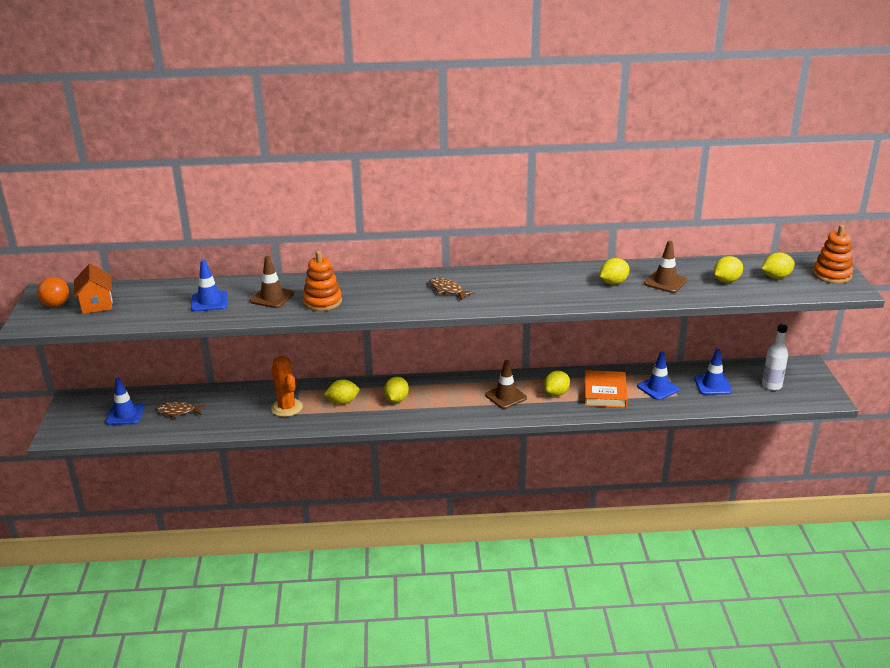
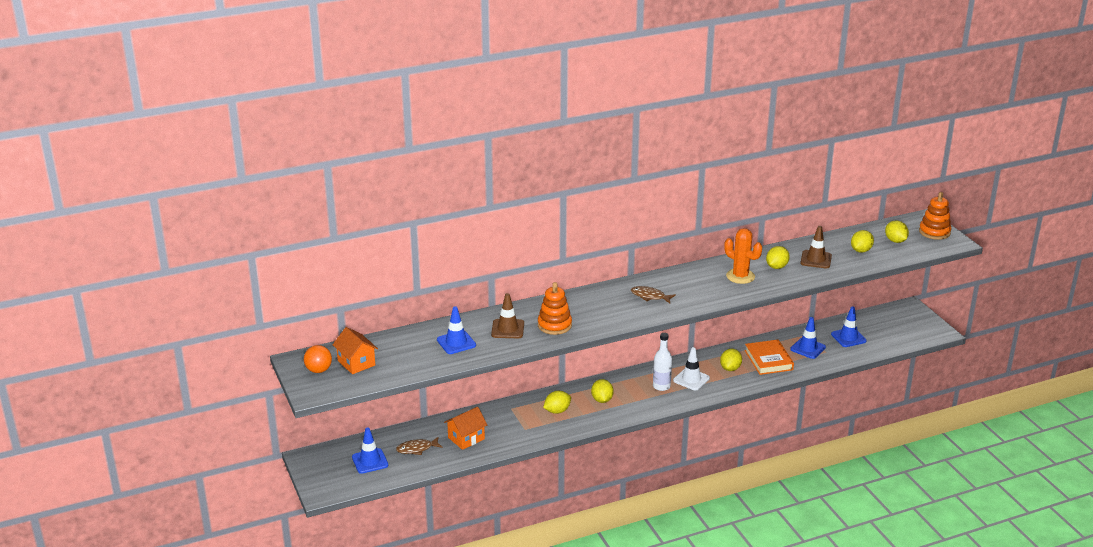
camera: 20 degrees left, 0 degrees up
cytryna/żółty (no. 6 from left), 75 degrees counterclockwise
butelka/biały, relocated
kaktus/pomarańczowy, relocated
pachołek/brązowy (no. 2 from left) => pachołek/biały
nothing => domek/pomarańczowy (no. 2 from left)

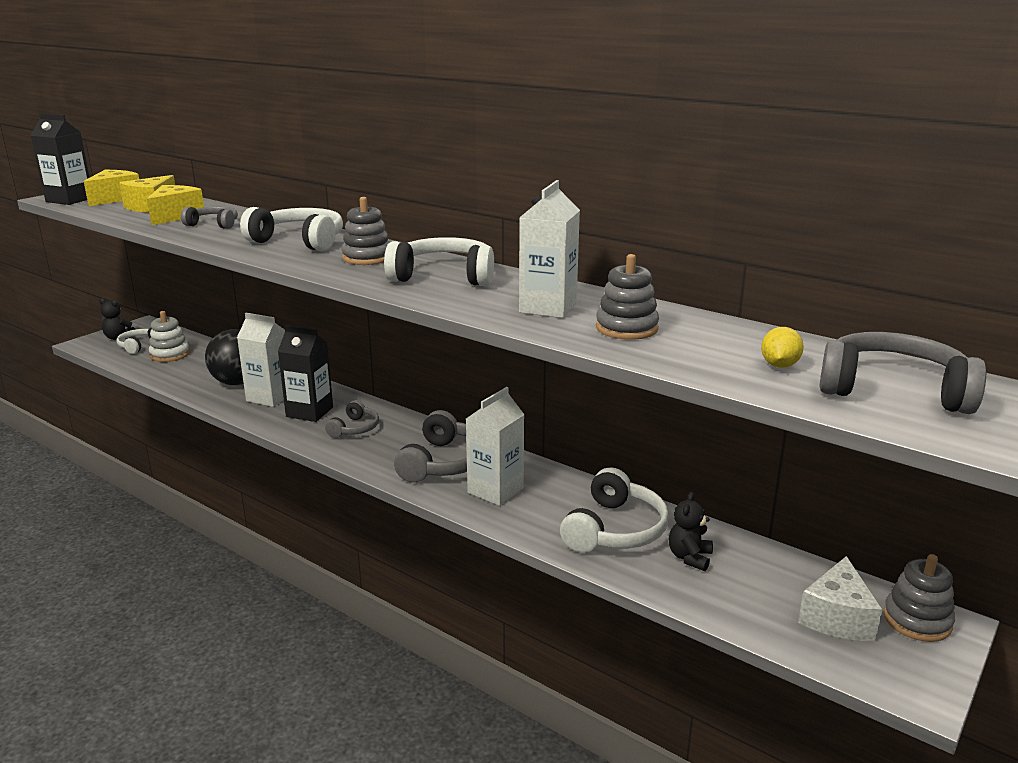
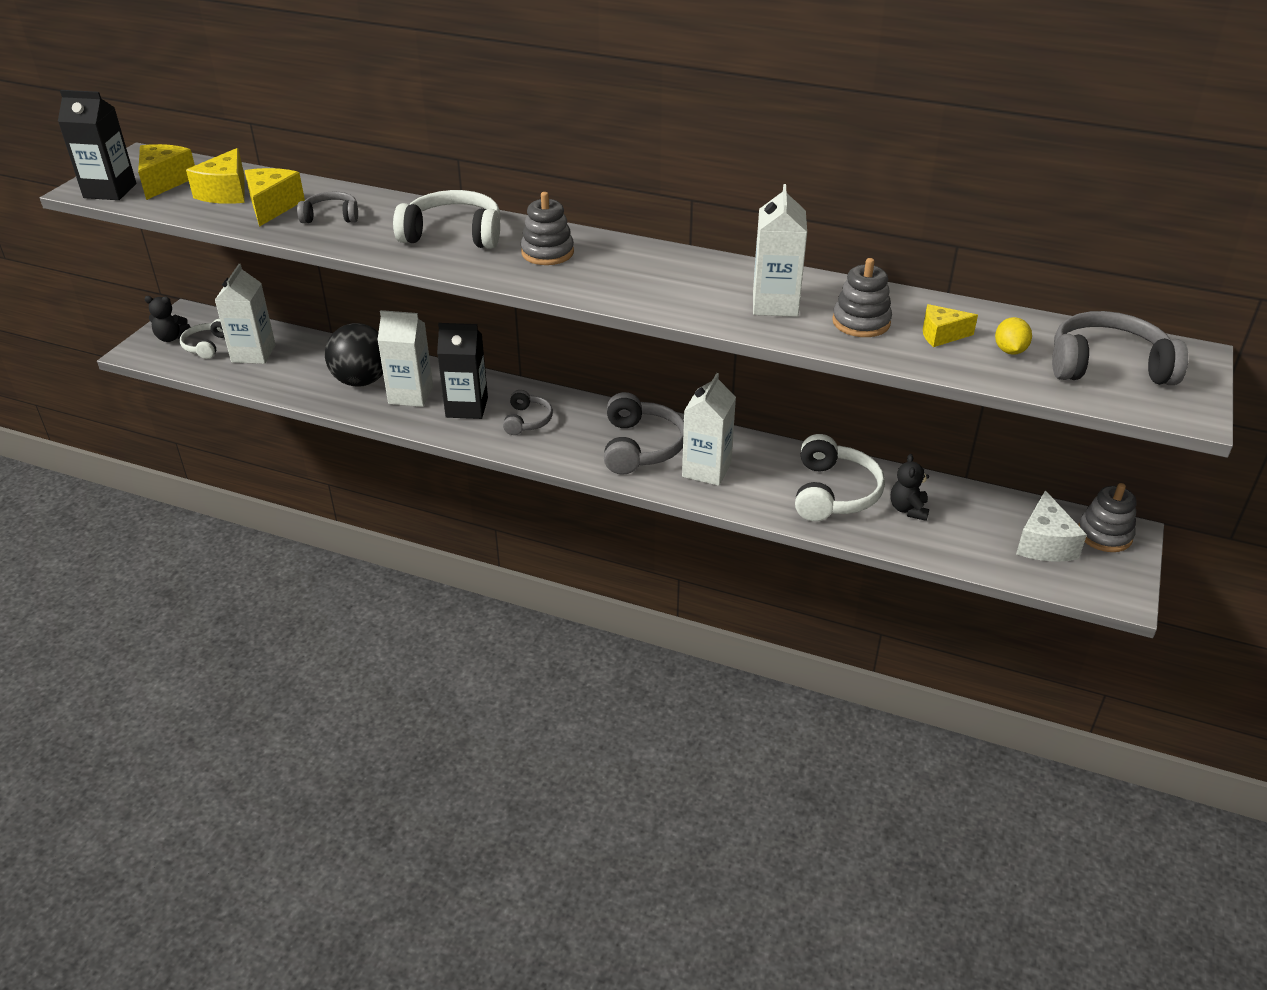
camera: 15 degrees left, 15 degrees up
słuchawki/biały (no. 3 from left) => nothing
zabawka nakładanka/biały => karton mleka/biały (no. 1 from left)
nothing => ser/żółty (no. 4 from left)

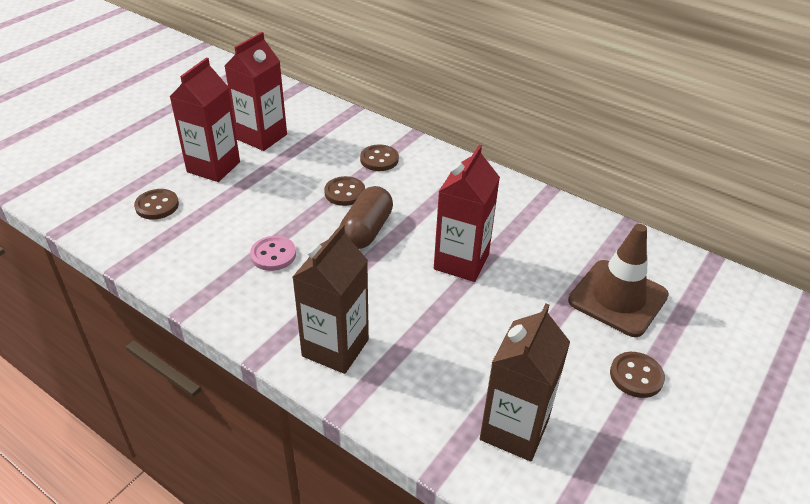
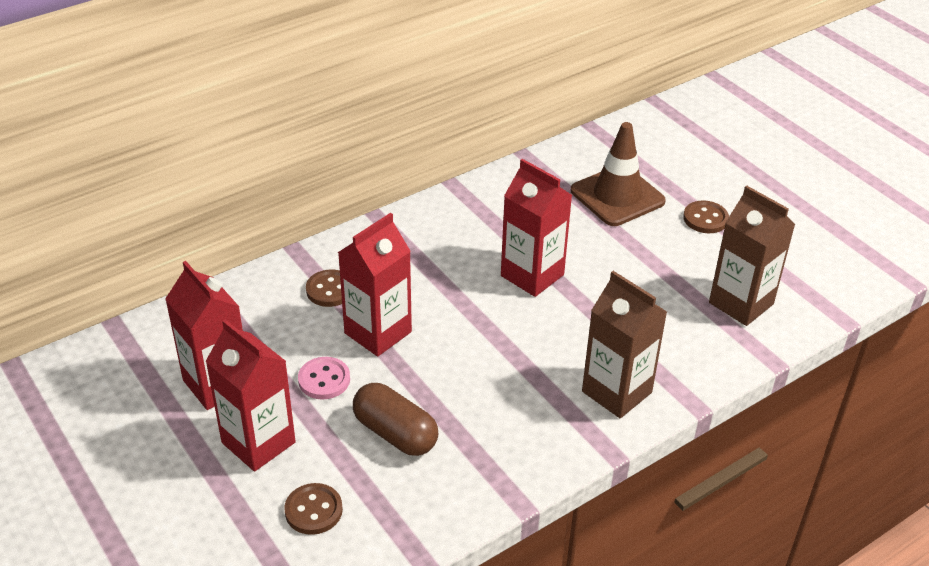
camera: 70 degrees left, 0 degrees up
guzik/brązowy (no. 2 from left) => karton mleka/czerwony (no. 3 from left)
kapsułka/brązowy, relocated
guzik/różowy, relocated

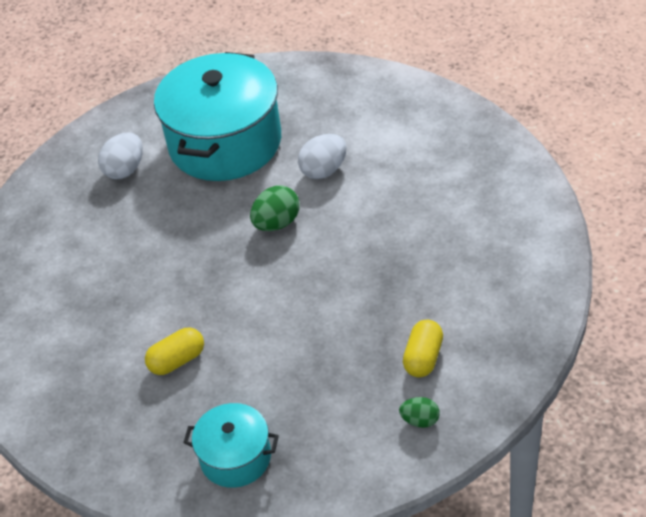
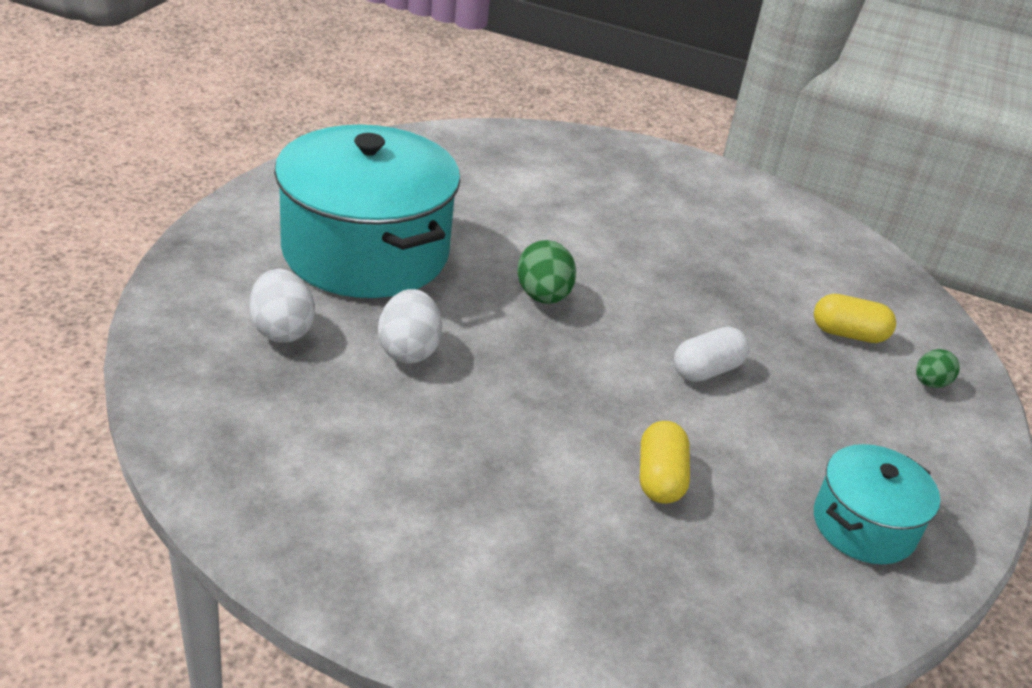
camera: 60 degrees left, 10 degrees down
jajko/biały (no. 2 from left), relocated
kapsułka/żółty (no. 2 from left), 45 degrees counterclockwise
nothing => kapsułka/biały

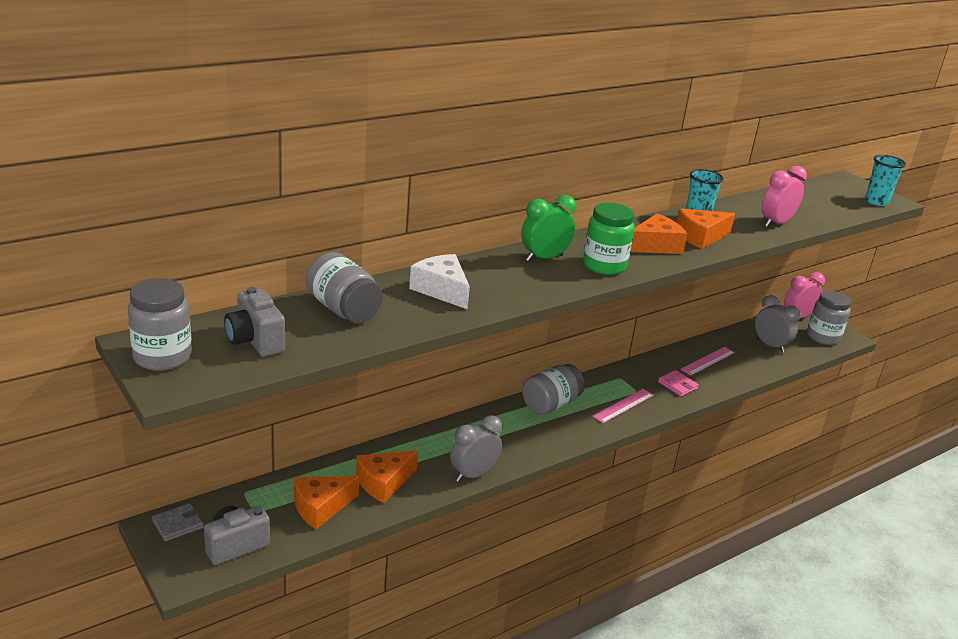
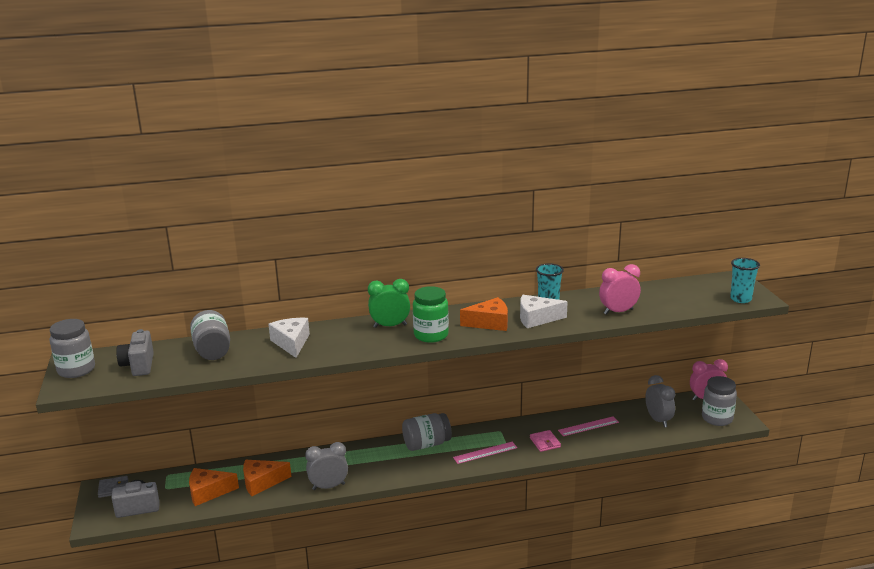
camera: 25 degrees right, 5 degrees down
ser/pomarańczowy (no. 4 from left) => ser/biały (no. 2 from left)

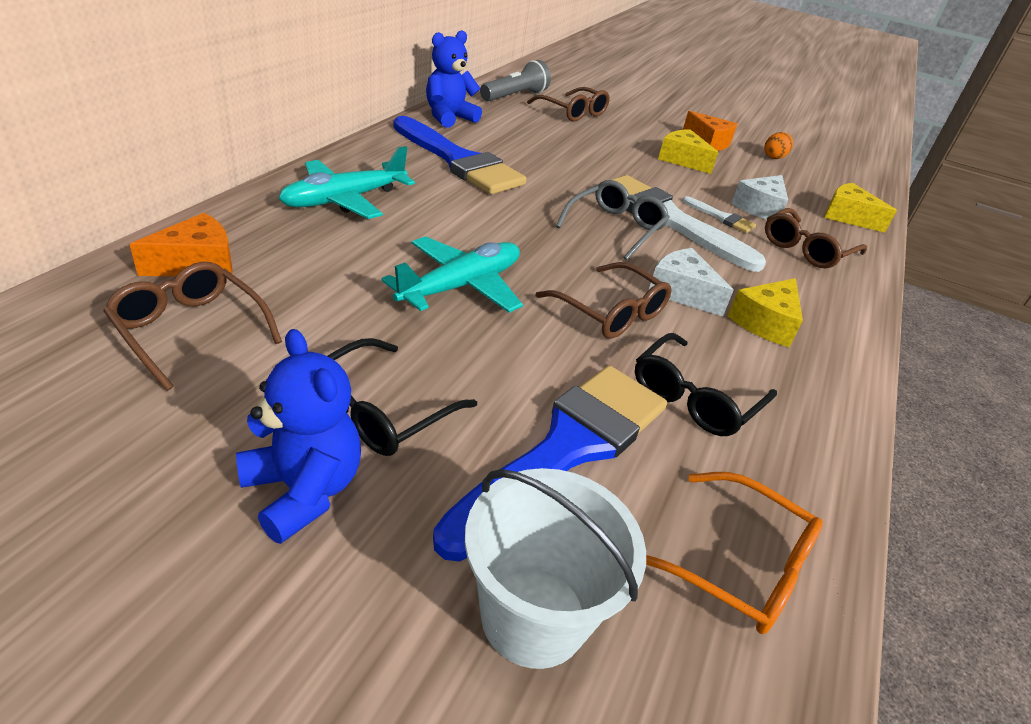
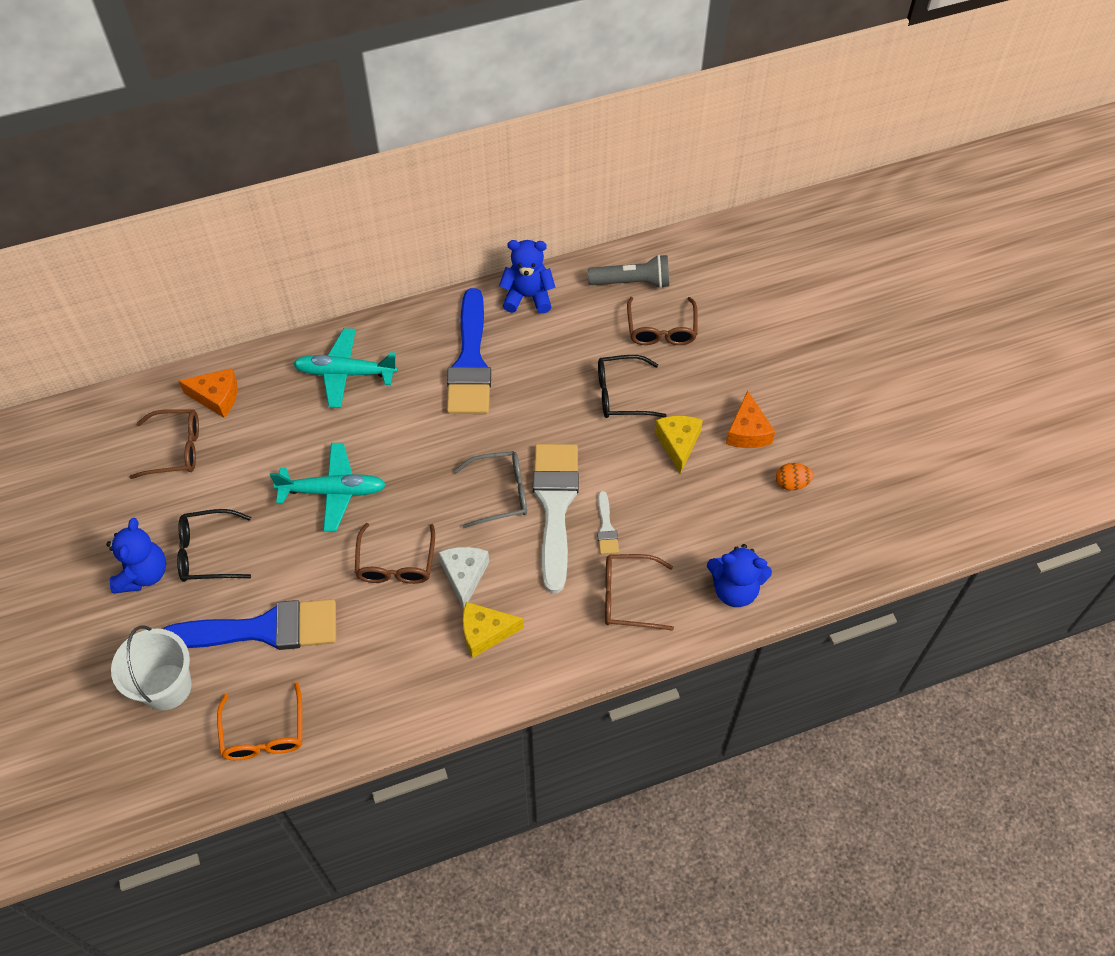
camera: 50 degrees right, 20 degrees up
ser/biały (no. 2 from left) => nothing
ser/żółty (no. 3 from left) => miś/niebieski (no. 3 from left)
okulary/brązowy (no. 1 from left), 90 degrees clockwise
okulary/czarny (no. 2 from left), relocated

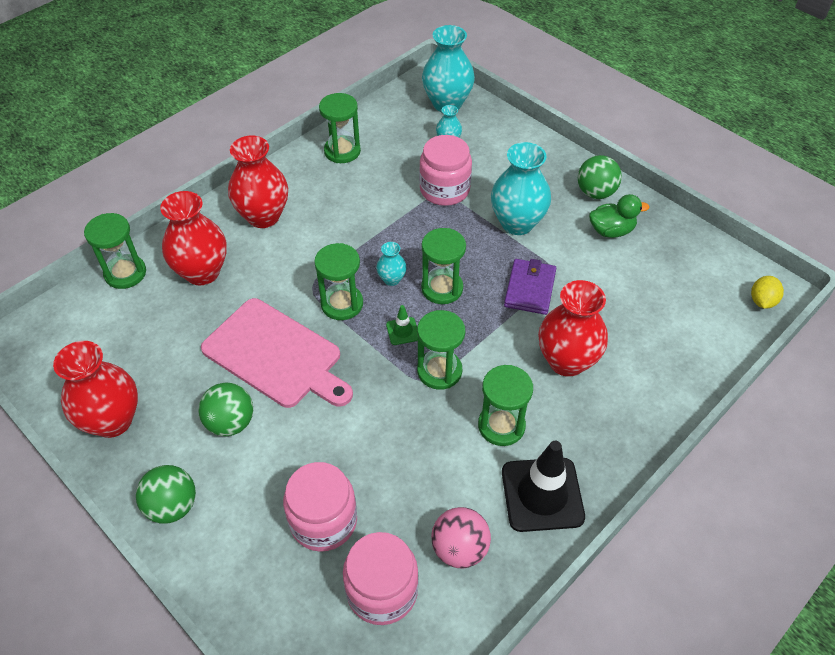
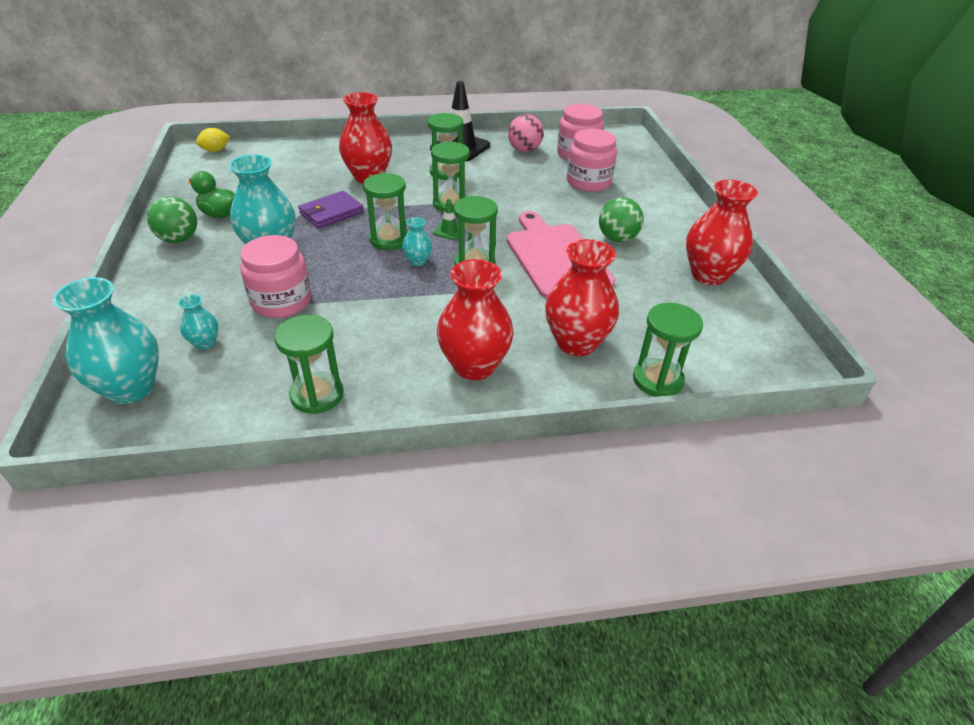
camera: 145 degrees left, 10 degrees down
piłka/zielony (no. 1 from left) => nothing

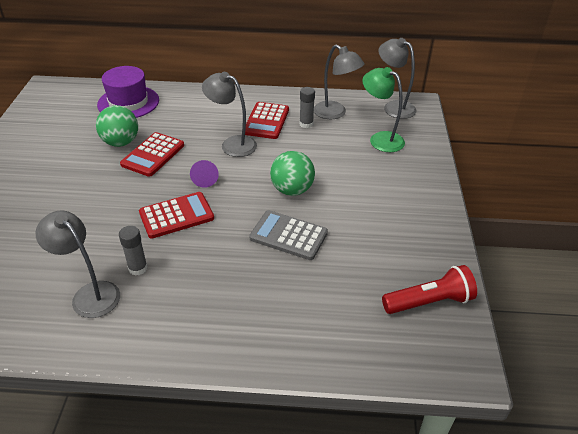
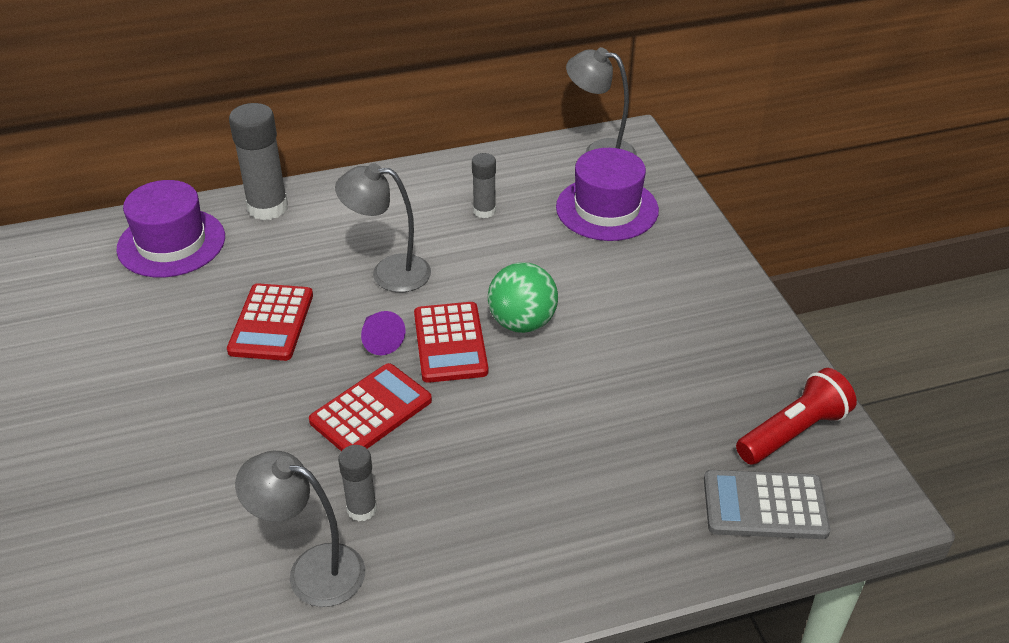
camera: 20 degrees left, 0 degrees up
lampka/szary (no. 3 from left) => nothing
lampka/zielony => kapelusz/fioletowy (no. 2 from left)
kalkulator/czerwony (no. 3 from left), relocated
piłka/zielony (no. 1 from left) => nothing
kalkulator/szary, relocated
nothing => klej w sztyfcie/szary (no. 1 from left)

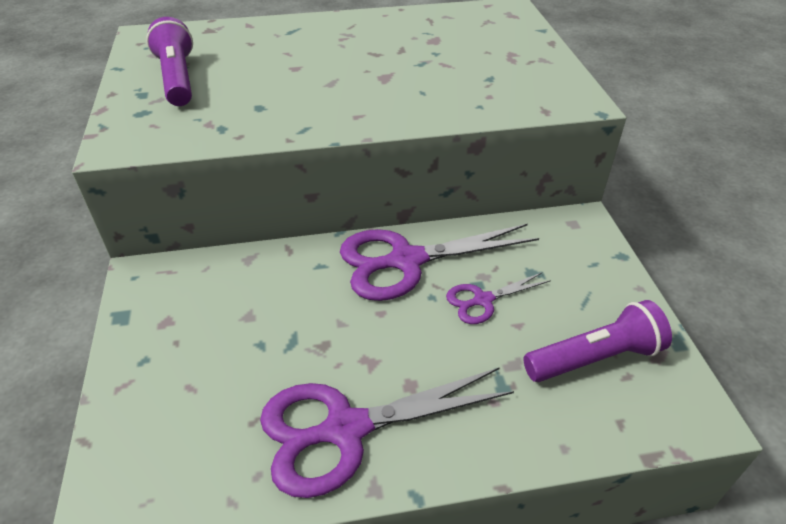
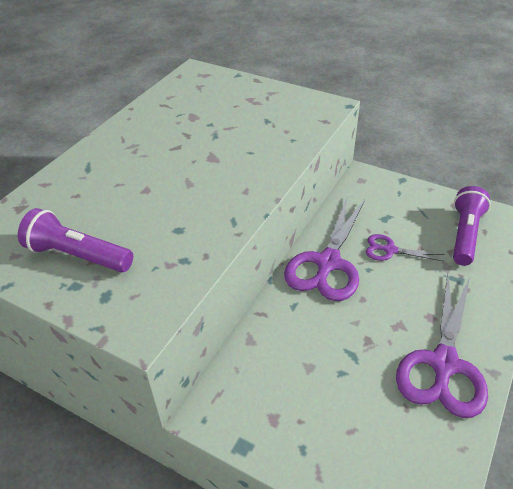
camera: 50 degrees left, 0 degrees up
nożyczki/fioletowy (no. 3 from left in the first image) => nożyczki/fioletowy (no. 2 from left), 90 degrees clockwise

